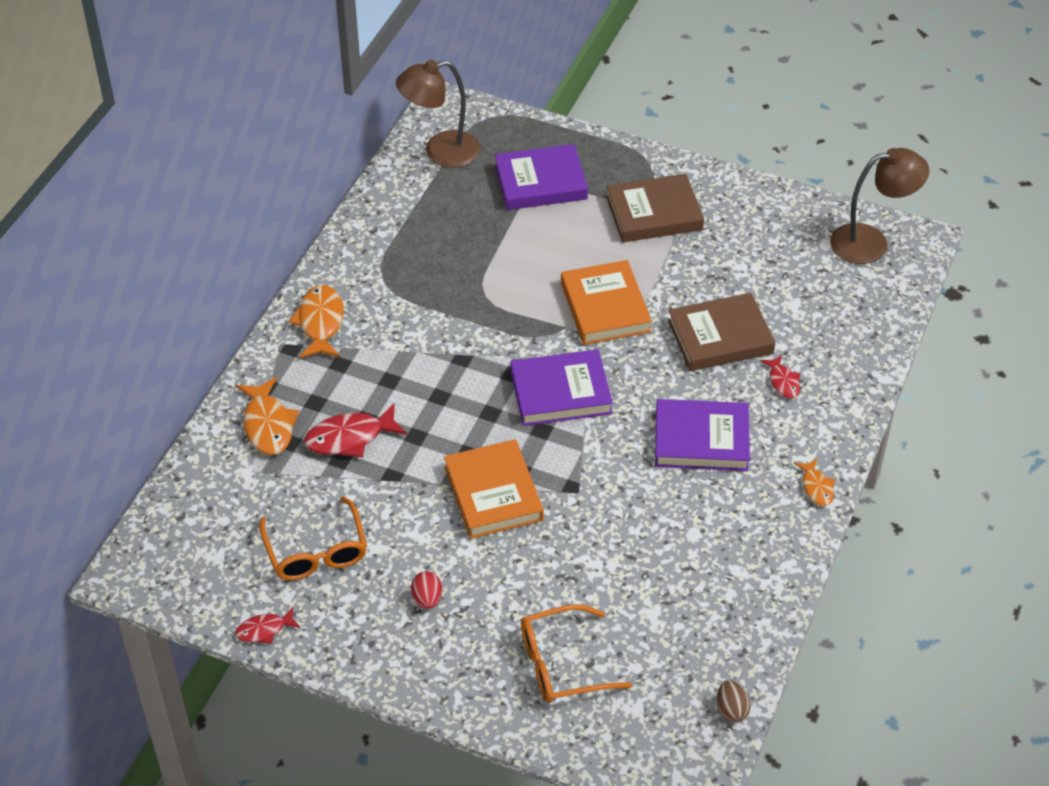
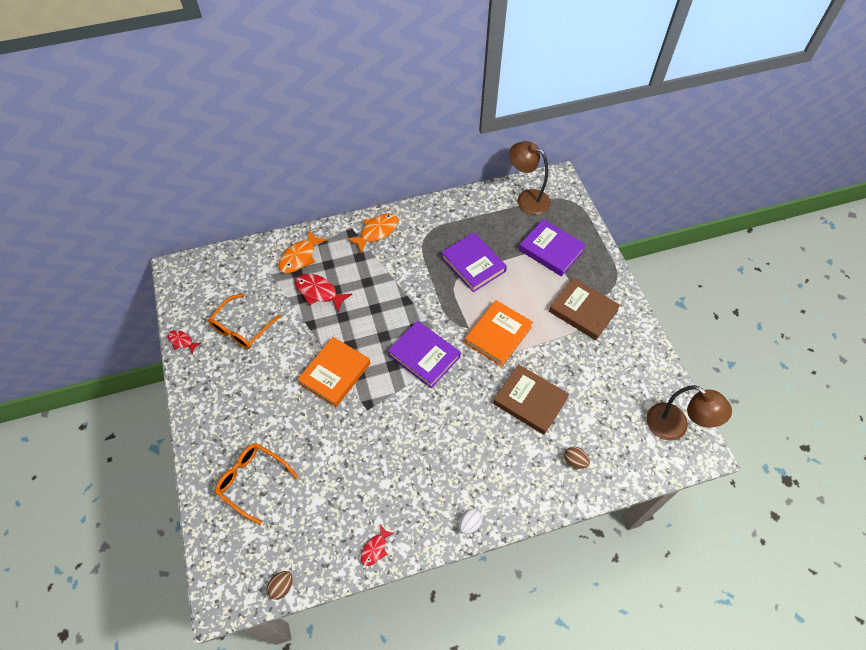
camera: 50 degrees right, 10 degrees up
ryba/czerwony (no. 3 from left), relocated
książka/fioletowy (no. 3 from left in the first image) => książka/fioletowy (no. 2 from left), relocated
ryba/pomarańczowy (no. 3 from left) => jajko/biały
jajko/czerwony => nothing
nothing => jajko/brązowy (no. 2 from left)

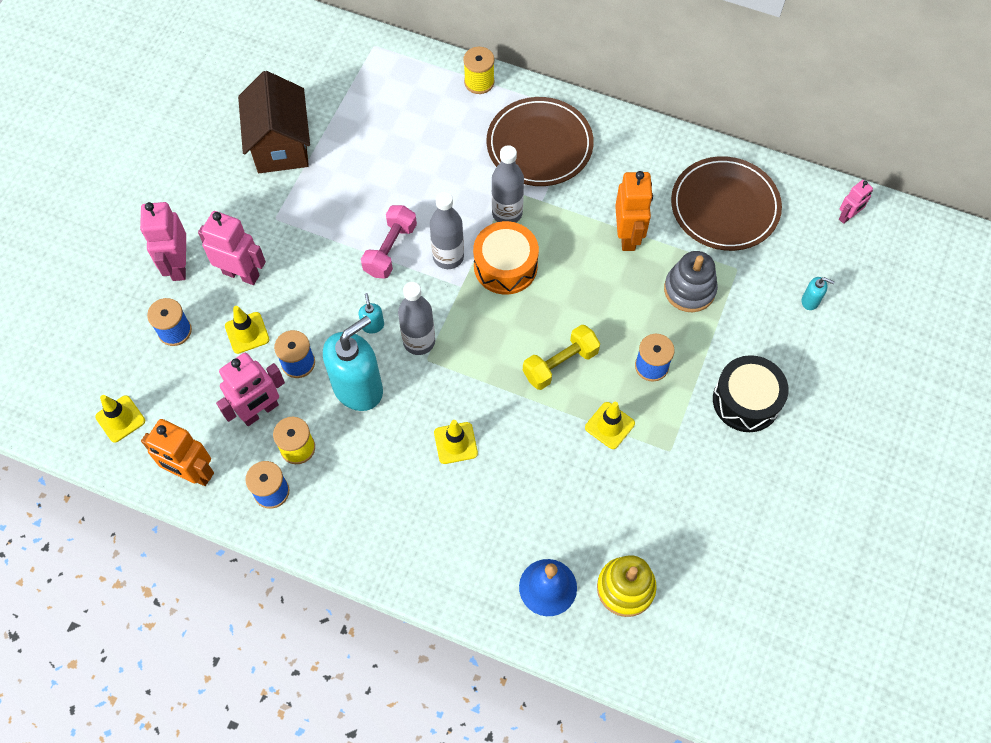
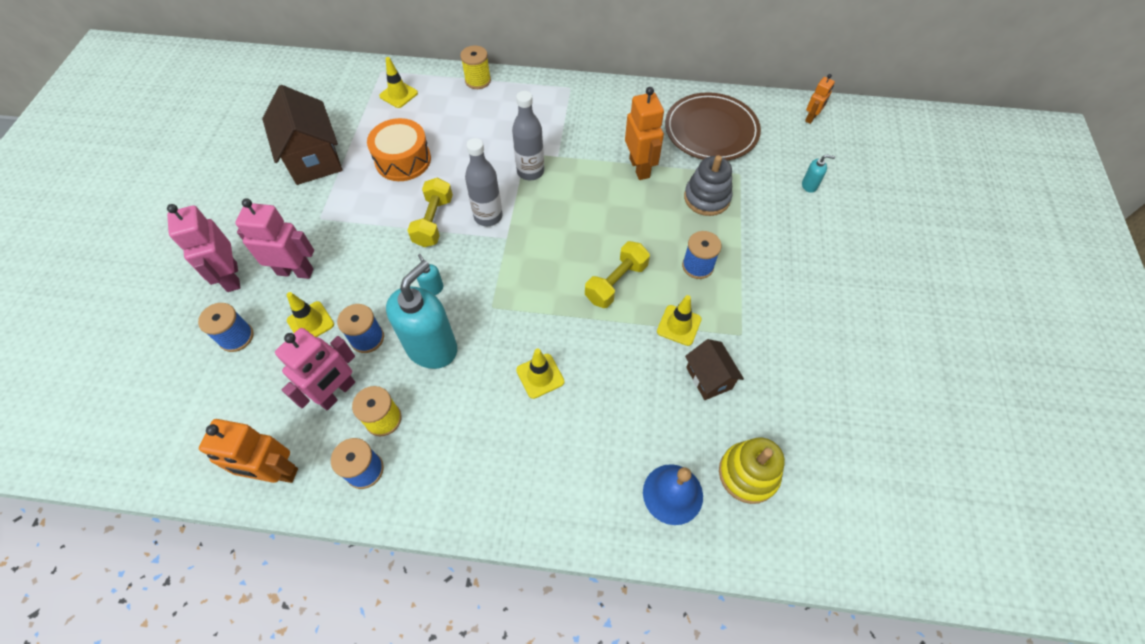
camera: 15 degrees left, 5 degrees down
talerz/brązowy (no. 1 from left) => nothing
robot/różowy (no. 4 from left) => robot/pomarańczowy (no. 3 from left)
hantel/różowy => hantel/żółty (no. 1 from left)
bęben/pomarańczowy, relocated
butelka/szary (no. 1 from left) => nothing
bęben/czarny => nothing
pachołek/żółty (no. 1 from left in the first image) => pachołek/żółty (no. 2 from left), relocated
nothing => domek/brązowy (no. 2 from left)

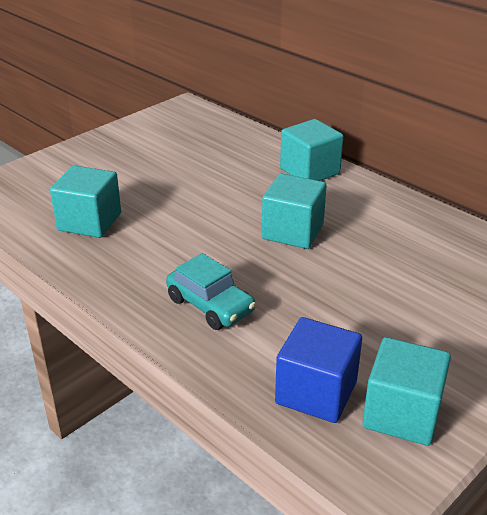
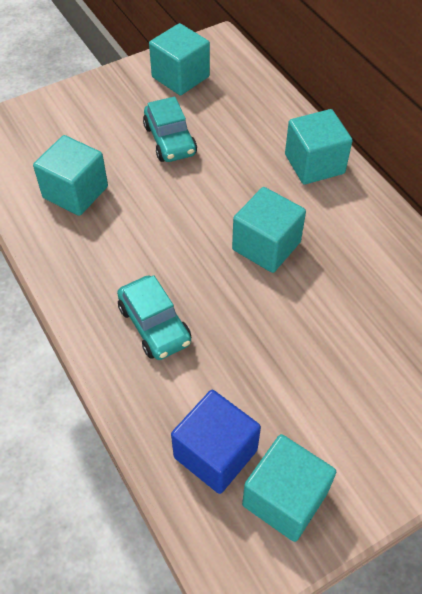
camera: 15 degrees right, 20 degrees up
nothing => sześcian/turkusowy (no. 2 from left)
nothing => samochód/turkusowy (no. 2 from left)

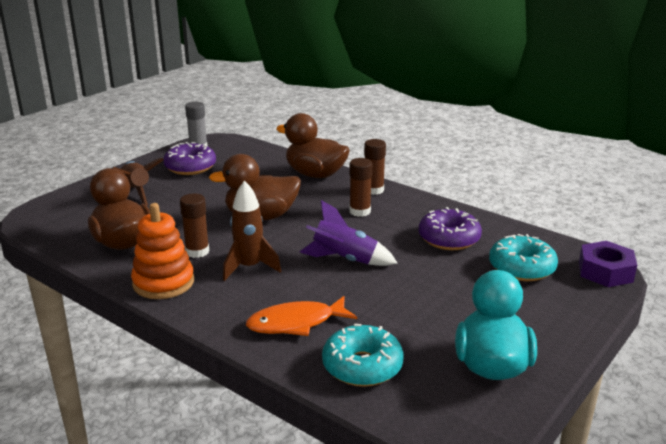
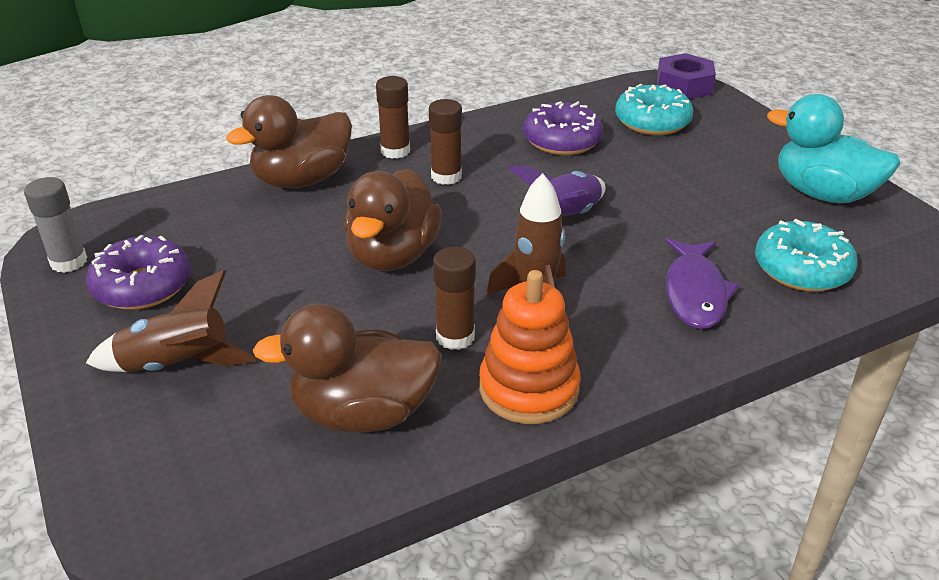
camera: 65 degrees left, 10 degrees up
ryba/pomarańczowy => ryba/fioletowy

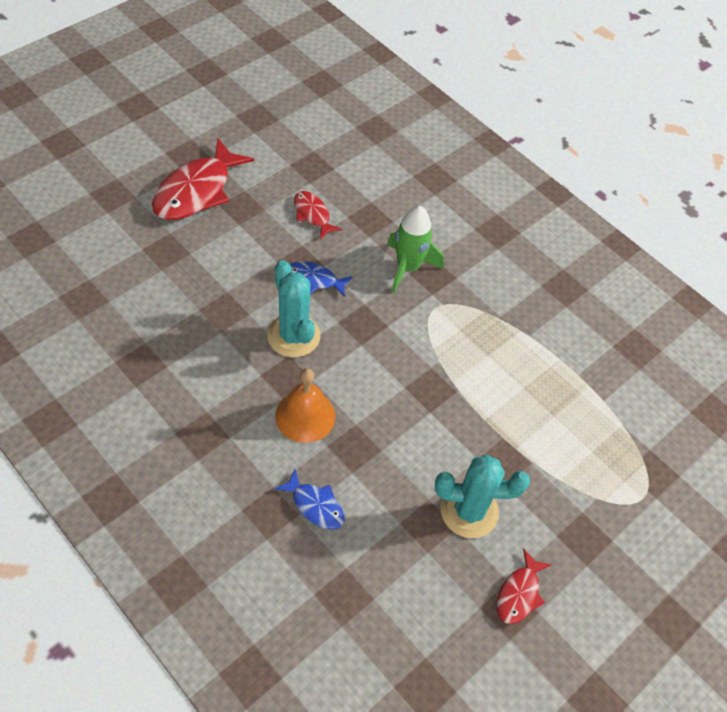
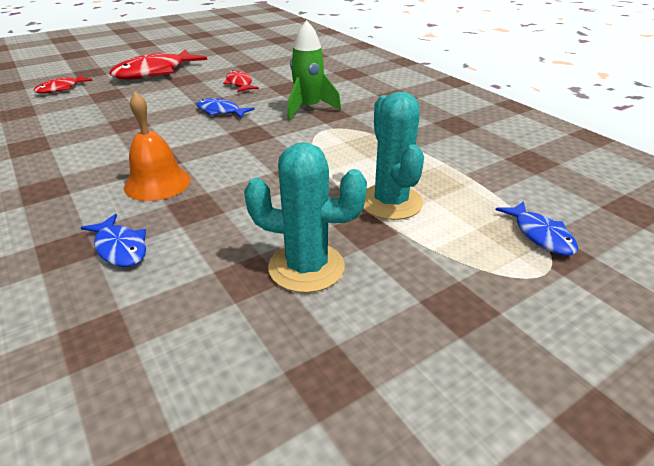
camera: 15 degrees right, 20 degrees down
kaktus/turkusowy (no. 1 from left in the first image) => kaktus/turkusowy (no. 2 from left), relocated
ryba/czerwony (no. 3 from left in the first image) => ryba/czerwony (no. 1 from left), relocated
nothing => ryba/niebieski (no. 3 from left)

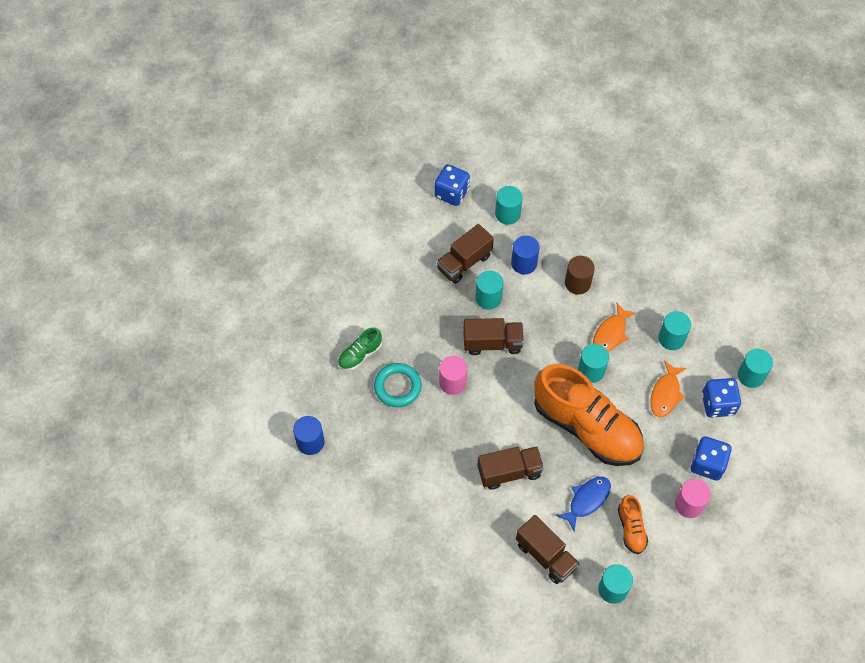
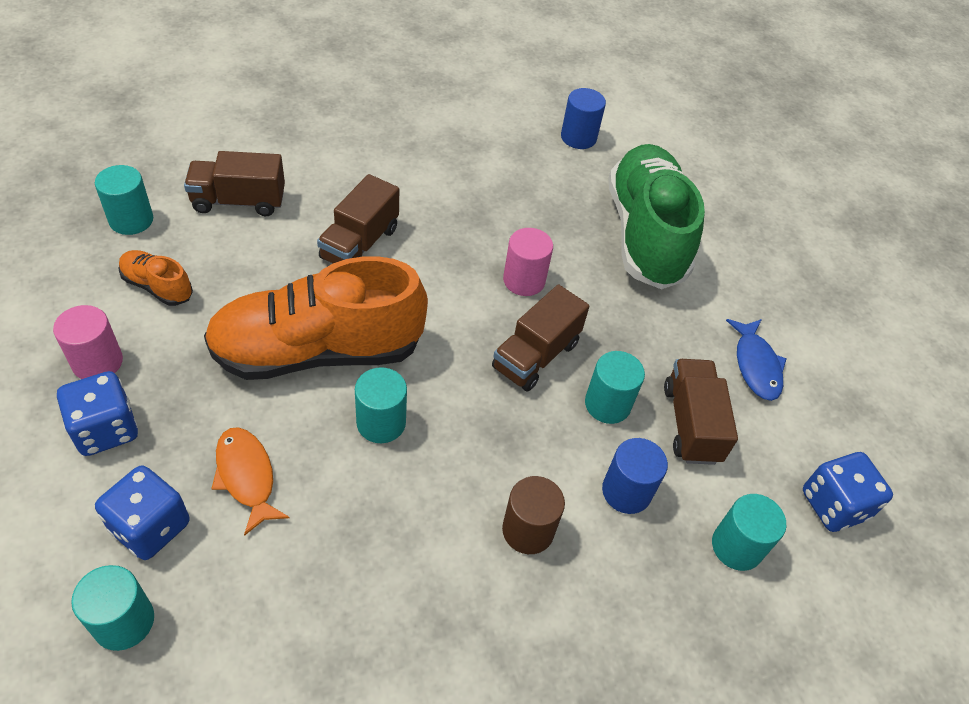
camera: 125 degrees right, 10 degrees down
ryba/pomarańczowy (no. 1 from left) => nothing
walec/turkusowy (no. 5 from left) => nothing
but/zielony, x2.31
pierścień/turkusowy => nothing
ryba/niebieski, relocated

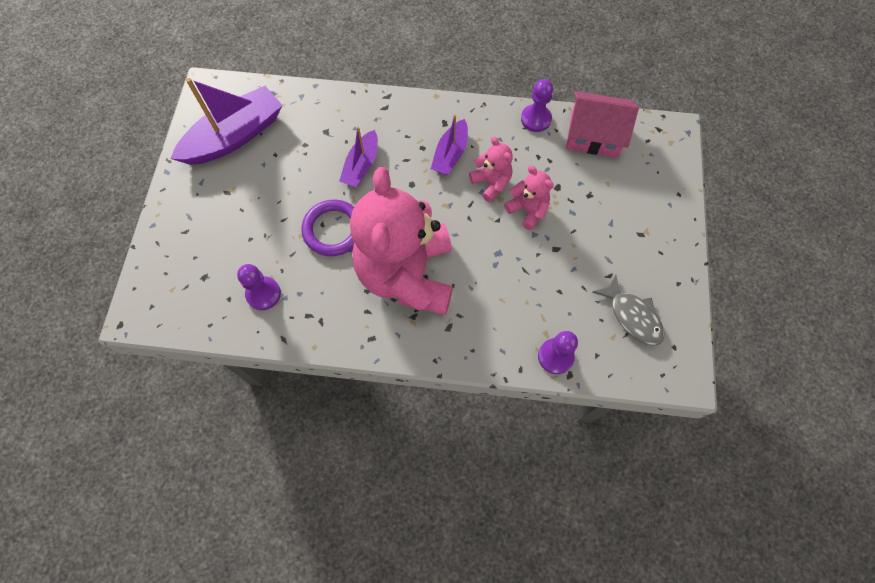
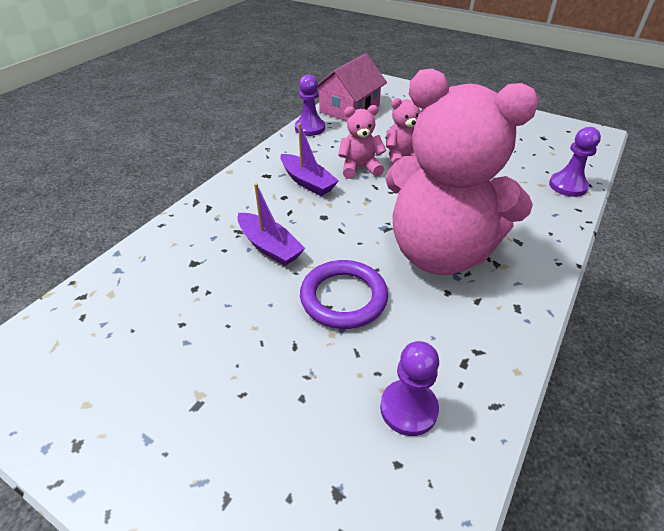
camera: 65 degrees left, 25 degrees down
łódka/fioletowy (no. 1 from left) => nothing
ryba/szary => nothing

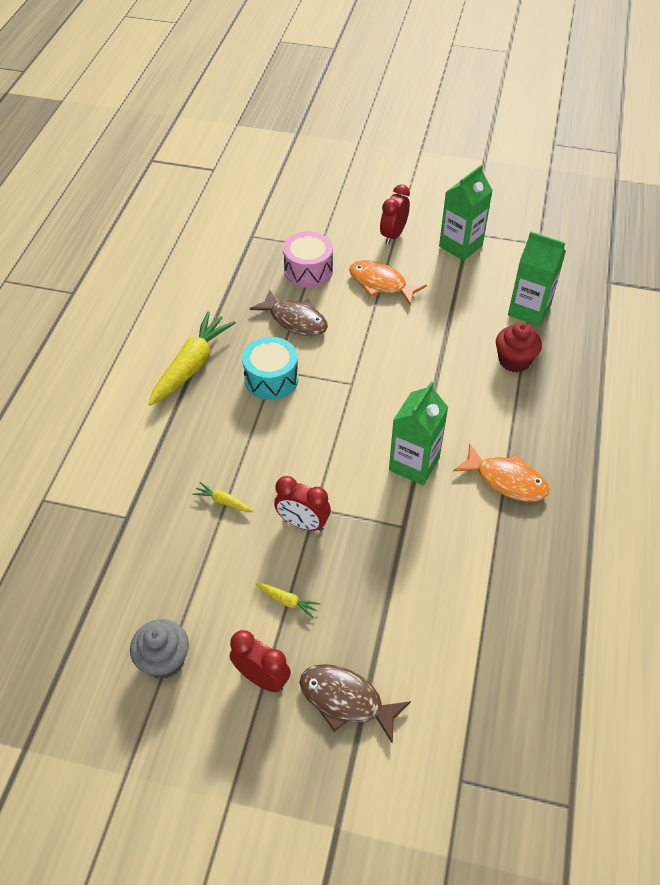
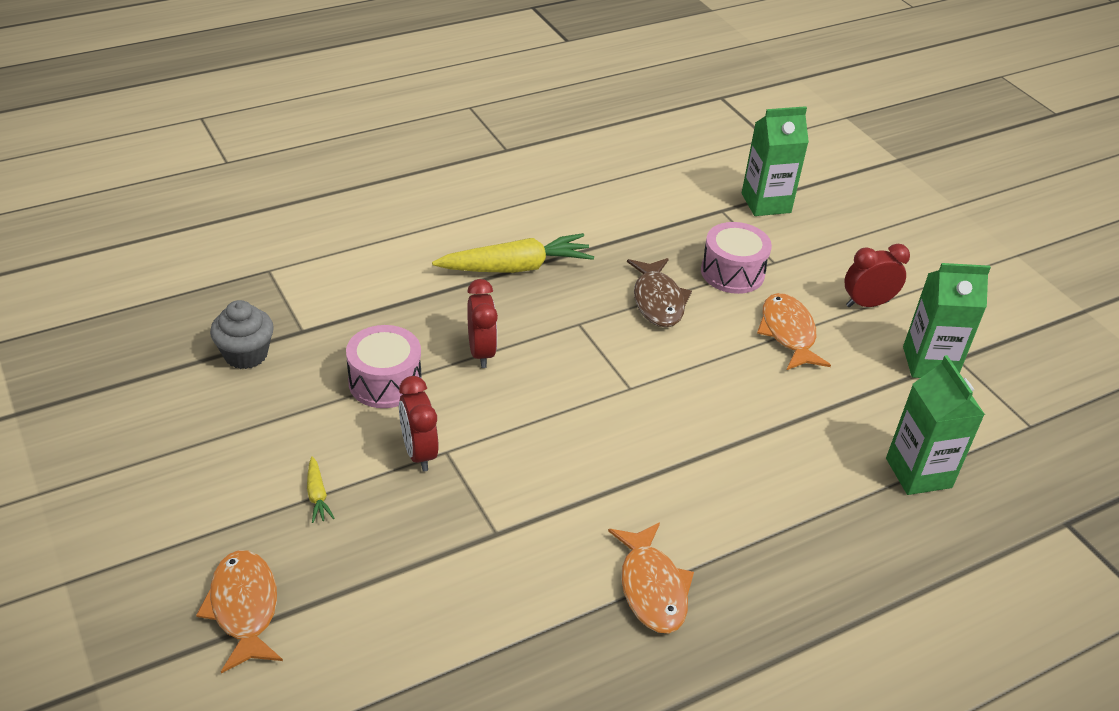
camera: 45 degrees right, 10 degrees down
muffinka/czerwony => nothing
bęben/turkusowy => nothing
karton mleka/zielony (no. 1 from left), relocated
marchewka/żółty (no. 2 from left) => bęben/różowy (no. 1 from left)
muffinka/szary, relocated
budzik/czerwony (no. 1 from left in the first image) => budzik/czerwony (no. 2 from left), relocated
ryba/brązowy (no. 2 from left) => ryba/pomarańczowy (no. 1 from left)

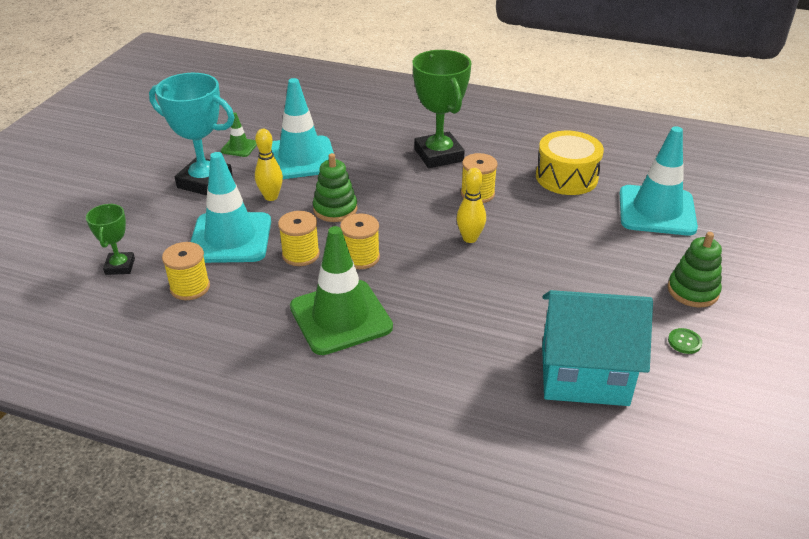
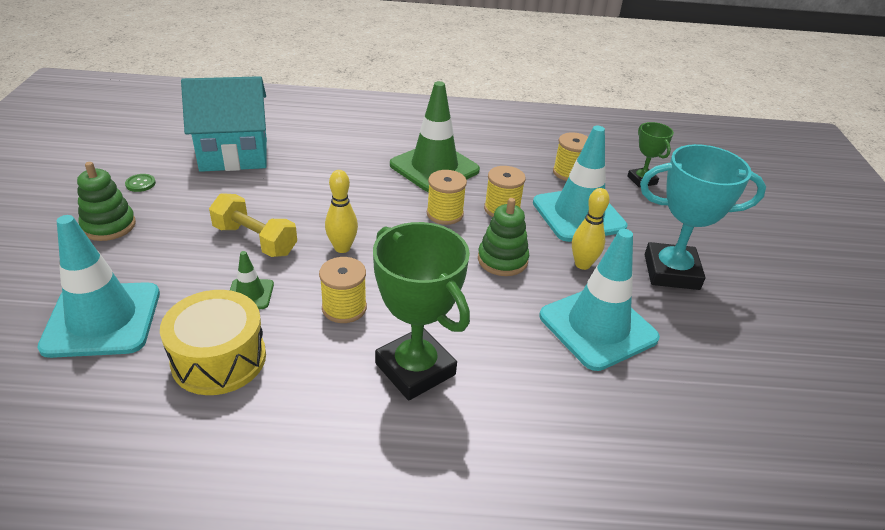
camera: 160 degrees right, 0 degrees up
pachołek/zielony (no. 1 from left), relocated
nothing => hantel/żółty

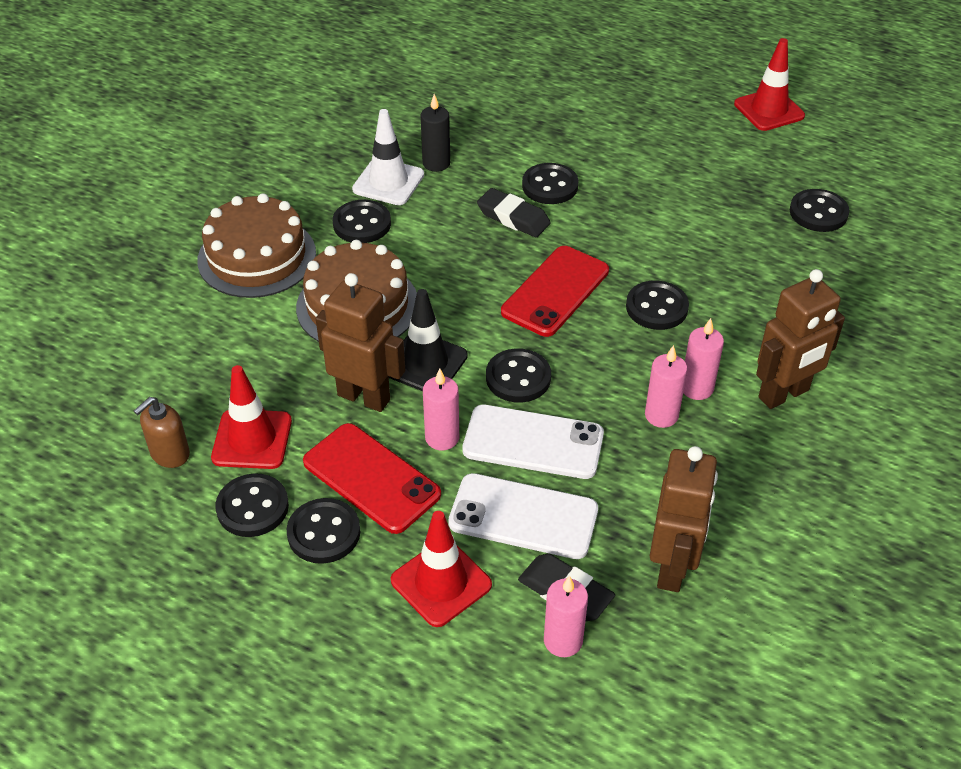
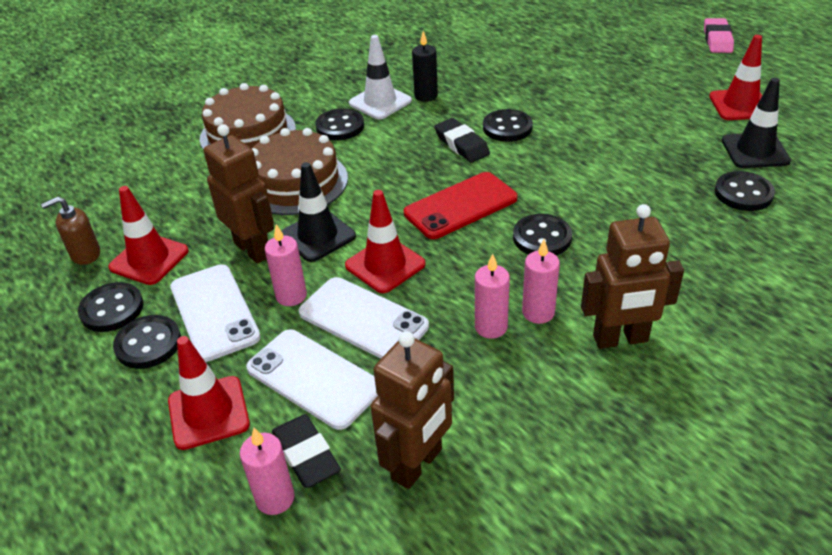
camera: 25 degrees right, 5 degrees down
guzik/czarny (no. 4 from left) => pachołek/czerwony (no. 3 from left)
telefon/czerwony (no. 1 from left) => telefon/biały (no. 1 from left)
nothing => gumka do mazania/różowy
nothing => pachołek/czarny (no. 2 from left)

